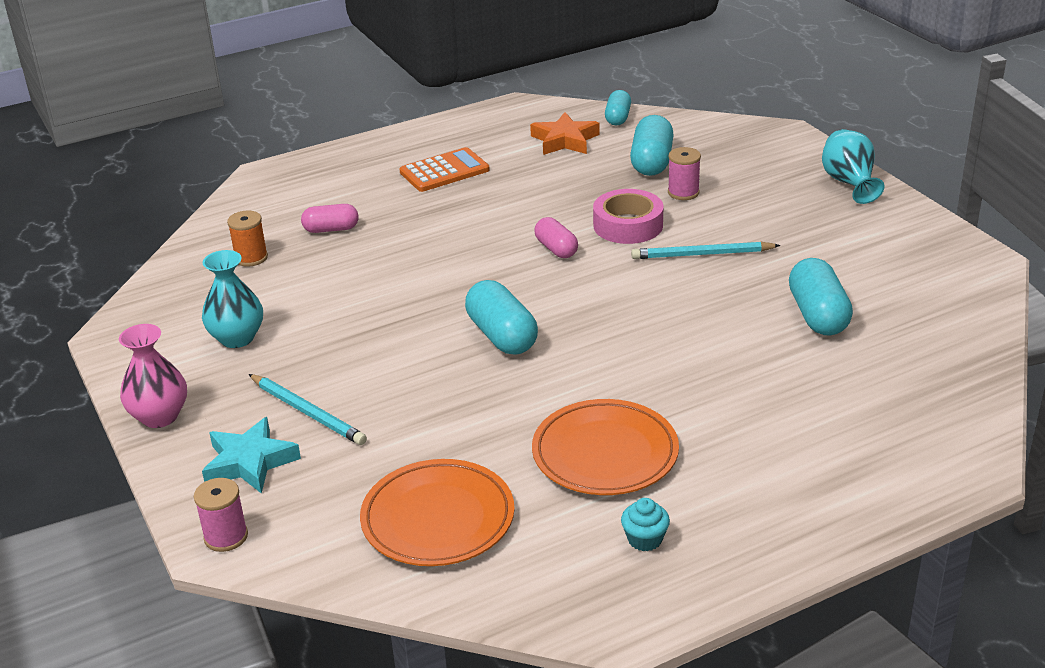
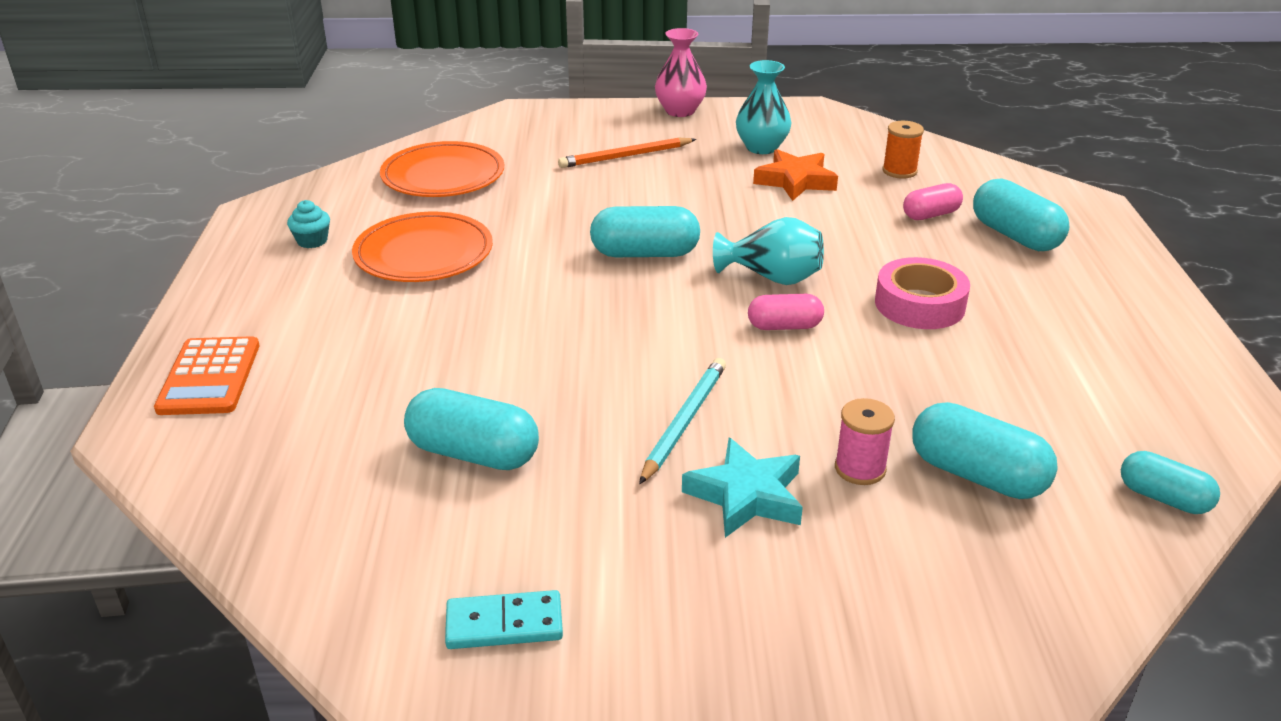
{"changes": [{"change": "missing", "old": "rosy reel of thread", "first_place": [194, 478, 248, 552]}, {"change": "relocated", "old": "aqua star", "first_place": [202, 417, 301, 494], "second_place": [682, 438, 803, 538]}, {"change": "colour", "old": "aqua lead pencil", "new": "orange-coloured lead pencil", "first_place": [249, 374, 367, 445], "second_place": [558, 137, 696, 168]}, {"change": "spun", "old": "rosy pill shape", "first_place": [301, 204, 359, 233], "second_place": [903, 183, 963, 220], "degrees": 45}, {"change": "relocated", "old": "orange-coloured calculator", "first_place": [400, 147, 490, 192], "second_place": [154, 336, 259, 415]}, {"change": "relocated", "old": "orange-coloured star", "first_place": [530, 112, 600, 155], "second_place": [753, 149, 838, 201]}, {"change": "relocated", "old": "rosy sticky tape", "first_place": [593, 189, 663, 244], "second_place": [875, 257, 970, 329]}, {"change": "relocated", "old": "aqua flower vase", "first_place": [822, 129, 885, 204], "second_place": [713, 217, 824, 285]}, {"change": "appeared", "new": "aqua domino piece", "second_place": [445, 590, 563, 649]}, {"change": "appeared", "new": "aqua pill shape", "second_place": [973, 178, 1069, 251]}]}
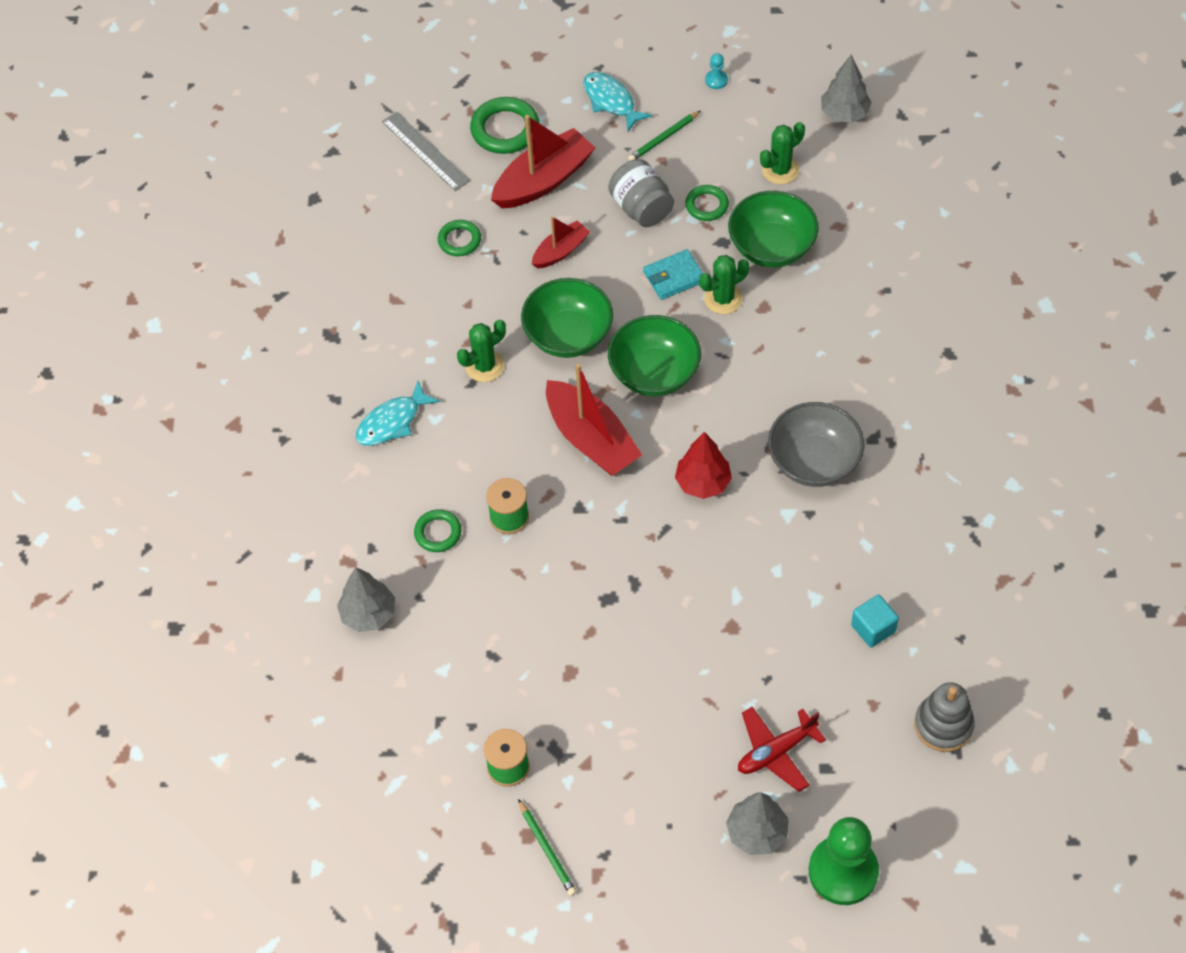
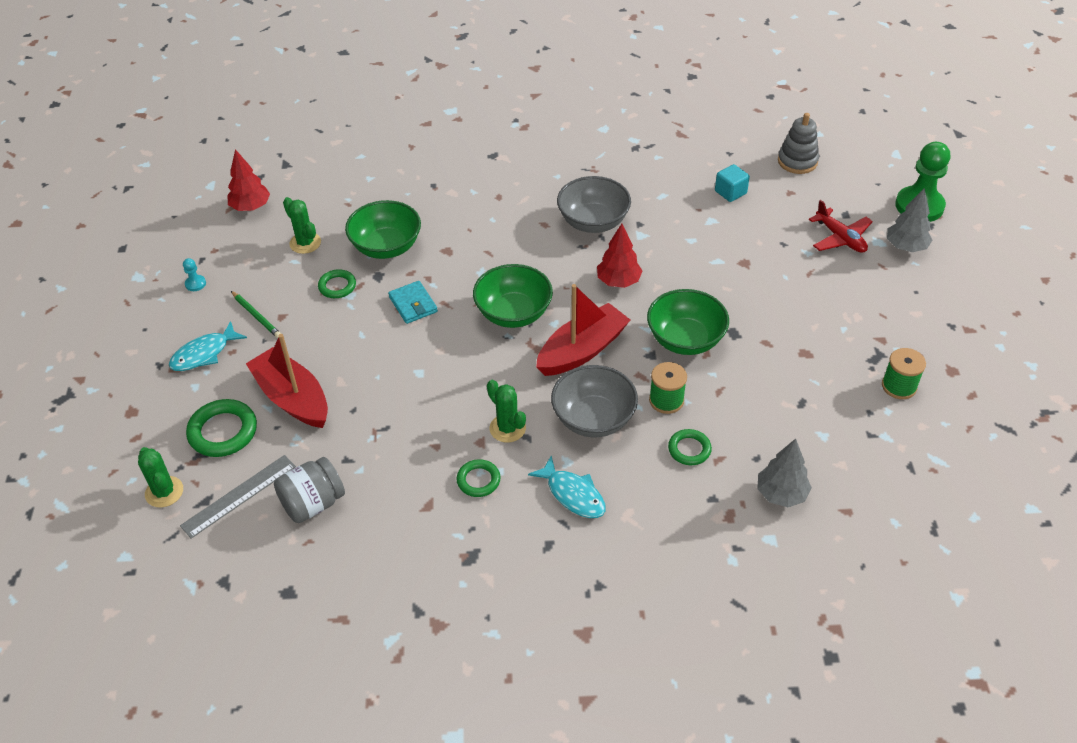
{"changes": [{"change": "relocated", "old": "green ring", "first_place": [438, 220, 481, 256], "second_place": [456, 459, 501, 497]}, {"change": "missing", "old": "green lead pencil", "first_place": [518, 799, 577, 896]}, {"change": "relocated", "old": "green bowl", "first_place": [521, 278, 613, 358], "second_place": [647, 289, 729, 355]}, {"change": "missing", "old": "crimson boat", "first_place": [532, 216, 590, 268]}, {"change": "relocated", "old": "gray jar", "first_place": [608, 159, 674, 227], "second_place": [274, 457, 345, 523]}, {"change": "relocated", "old": "green cactus", "first_place": [699, 255, 749, 314], "second_place": [138, 447, 183, 508]}, {"change": "colour", "old": "gray fir tree", "new": "crimson fir tree", "first_place": [821, 55, 872, 123], "second_place": [227, 149, 270, 211]}, {"change": "appeared", "new": "gray bowl", "second_place": [551, 365, 638, 437]}]}
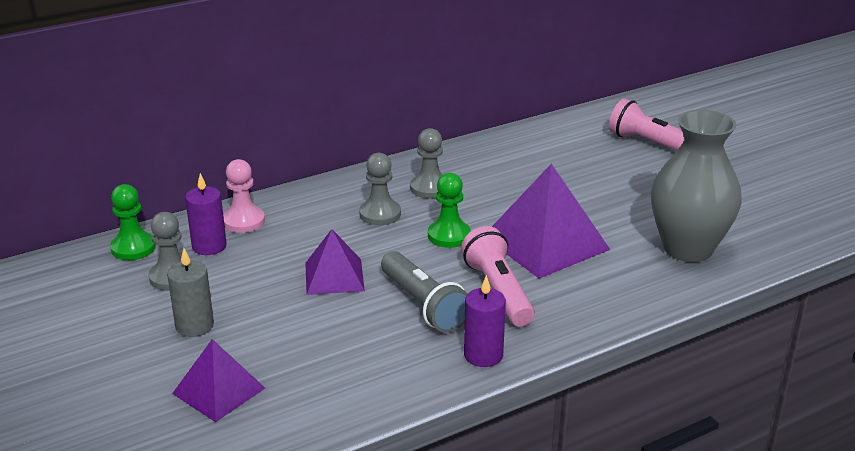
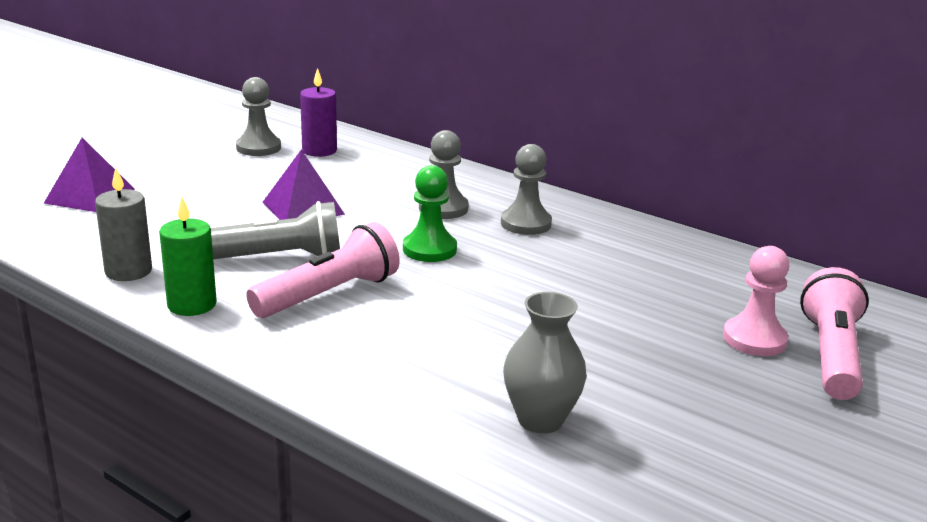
{"changes": [{"change": "missing", "old": "green game pawn", "first_place": [110, 184, 156, 260]}, {"change": "relocated", "old": "gray candle", "first_place": [167, 248, 214, 337], "second_place": [95, 168, 152, 281]}, {"change": "relocated", "old": "rosy game pawn", "first_place": [223, 159, 265, 233], "second_place": [723, 246, 789, 356]}, {"change": "spun", "old": "gray torch", "first_place": [381, 251, 468, 333], "second_place": [211, 201, 340, 259], "degrees": -135}, {"change": "colour", "old": "violet candle", "new": "green candle", "first_place": [464, 275, 506, 367], "second_place": [159, 197, 217, 316]}, {"change": "missing", "old": "violet pyramid shape", "first_place": [492, 164, 610, 279]}, {"change": "size", "old": "gray flower vase", "first_place": [651, 110, 742, 262], "second_place": [503, 292, 587, 434], "factor": 0.57}]}
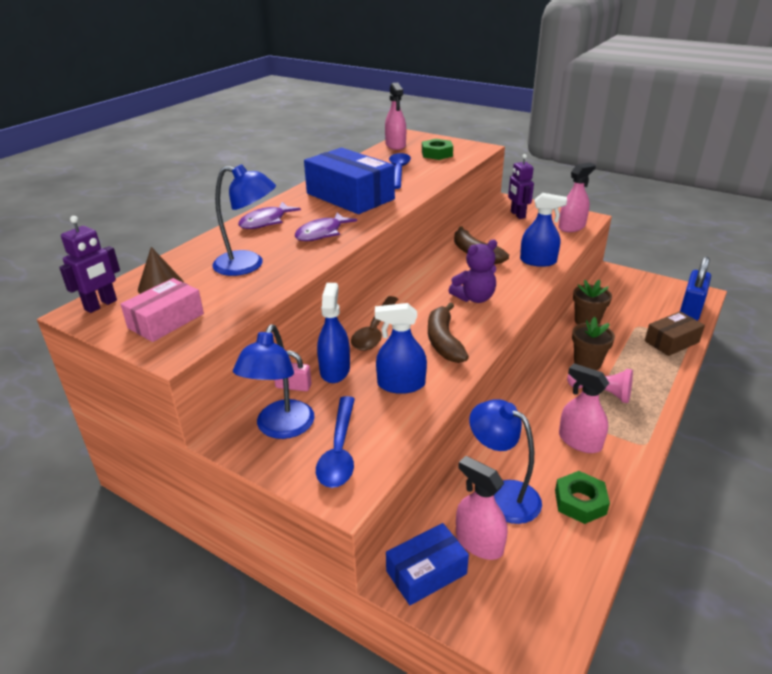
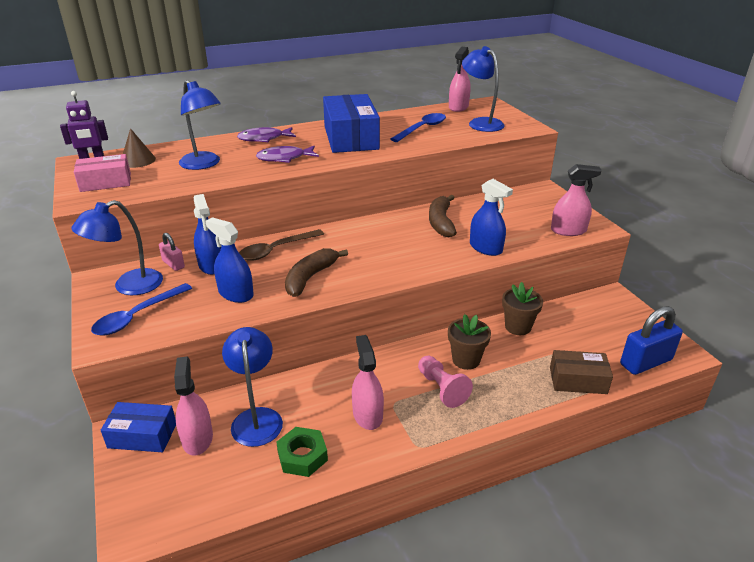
{"changes": [{"change": "spun", "old": "royal blue spray cleaner", "first_place": [317, 283, 350, 383], "second_place": [194, 194, 221, 275], "degrees": 120}, {"change": "exchanged", "old": "green hex nut", "new": "royal blue desk lamp", "first_place": [422, 139, 453, 160], "second_place": [462, 46, 505, 132]}, {"change": "missing", "old": "violet teddy", "first_place": [449, 240, 497, 303]}, {"change": "missing", "old": "violet toy robot", "first_place": [508, 154, 534, 219]}]}
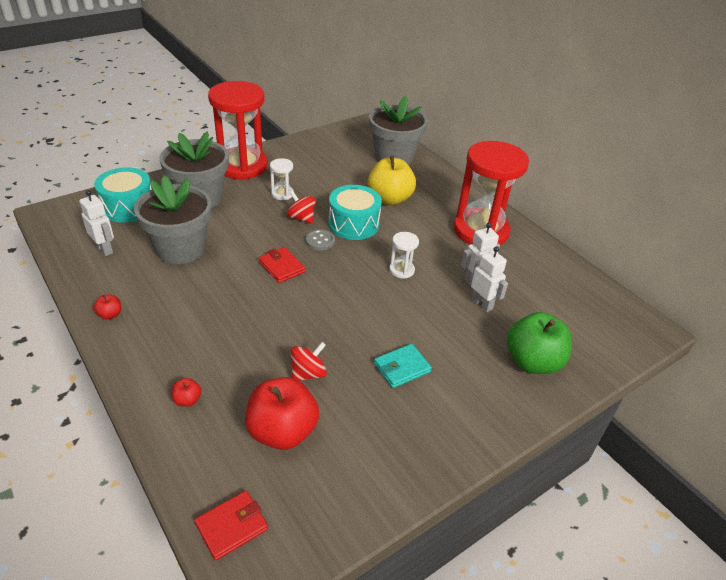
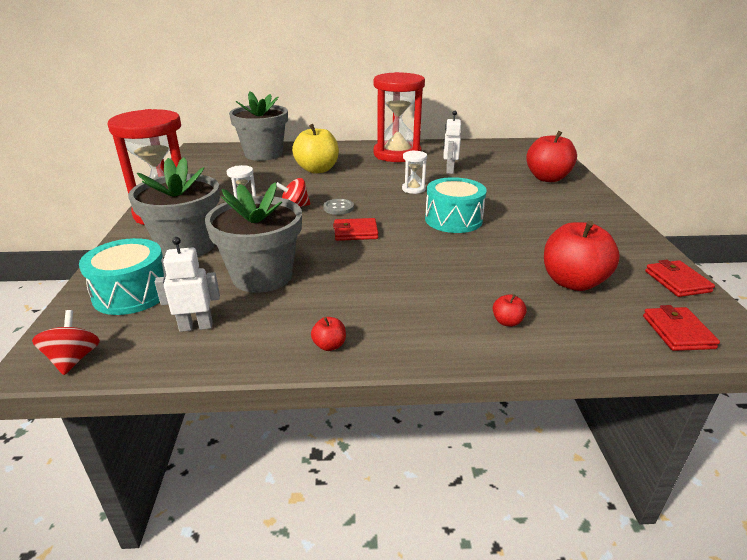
{"changes": [{"change": "relocated", "old": "crimson whirligig", "first_place": [291, 342, 327, 381], "second_place": [32, 310, 100, 375]}, {"change": "relocated", "old": "aqua toy drum", "first_place": [328, 185, 382, 240], "second_place": [425, 177, 487, 233]}, {"change": "missing", "old": "aqua card wallet", "first_place": [374, 344, 432, 388]}, {"change": "missing", "old": "pure white toy robot", "first_place": [471, 246, 508, 312]}, {"change": "colour", "old": "green toy apple", "new": "crimson toy apple", "first_place": [507, 312, 572, 374], "second_place": [526, 131, 577, 182]}, {"change": "appeared", "new": "crimson card wallet", "second_place": [645, 260, 715, 297]}]}
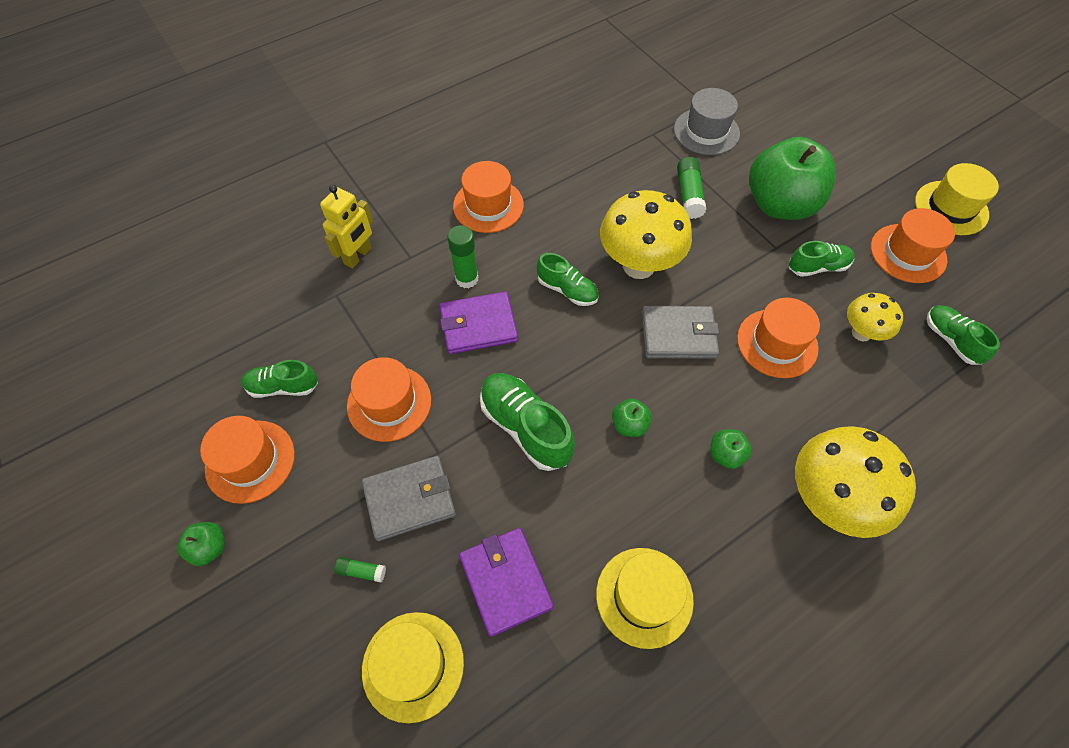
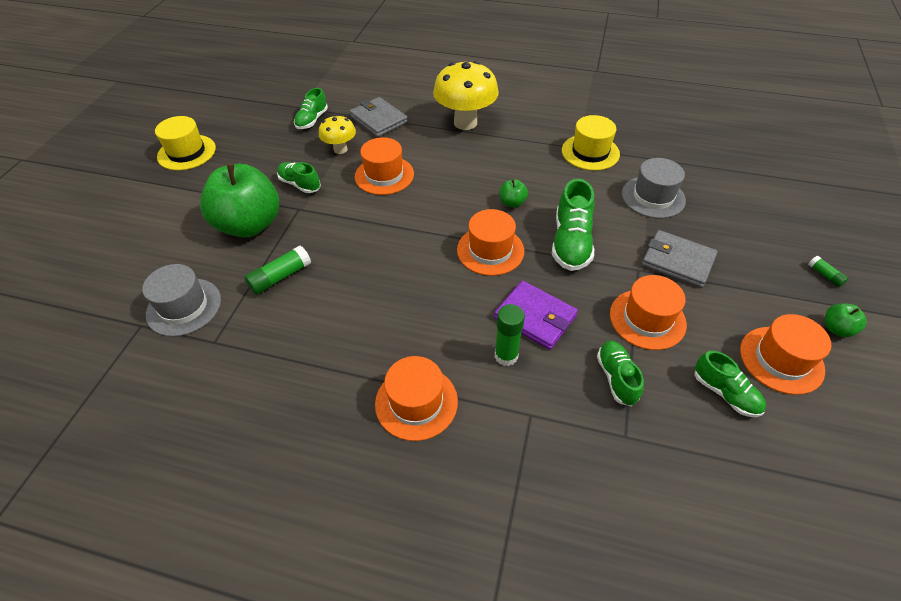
{"changes": [{"change": "missing", "old": "yellow toy robot", "first_place": [320, 185, 373, 268]}, {"change": "relocated", "old": "green stick of glue", "first_place": [334, 557, 386, 582], "second_place": [808, 256, 849, 287]}, {"change": "missing", "old": "yellow top hat", "first_place": [362, 612, 464, 723]}, {"change": "exchanged", "old": "violet card wallet", "new": "gray top hat", "first_place": [459, 528, 554, 637], "second_place": [622, 158, 686, 218]}, {"change": "relocated", "old": "green shoe", "first_place": [537, 253, 599, 306], "second_place": [597, 341, 644, 406]}, {"change": "missing", "old": "yellow mushroom", "first_place": [600, 190, 692, 279]}, {"change": "relocated", "old": "gray card wallet", "first_place": [642, 306, 720, 359], "second_place": [349, 97, 408, 137]}, {"change": "missing", "old": "green toy apple", "first_place": [710, 429, 752, 469]}, {"change": "relocated", "old": "orange-coloured top hat", "first_place": [871, 208, 955, 283], "second_place": [457, 209, 524, 276]}]}
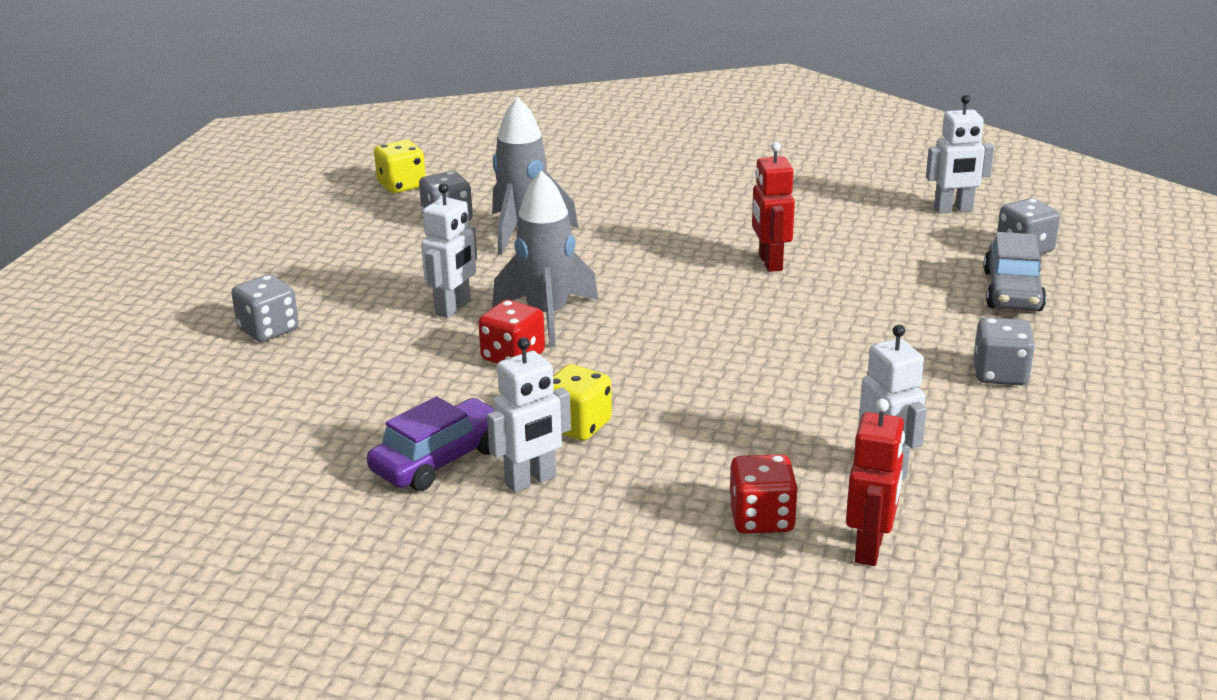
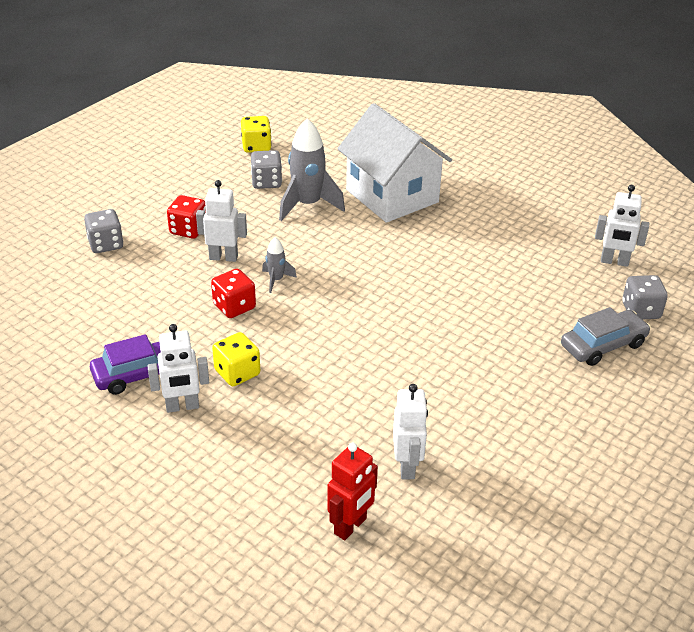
{"changes": [{"change": "spun", "old": "pure white toy robot", "first_place": [421, 183, 477, 318], "second_place": [196, 180, 247, 262], "degrees": -135}, {"change": "size", "old": "gray spaceship", "first_place": [492, 170, 598, 347], "second_place": [262, 237, 297, 293], "factor": 0.5}, {"change": "relocated", "old": "crimson die", "first_place": [729, 454, 798, 534], "second_place": [167, 195, 206, 239]}, {"change": "missing", "old": "crimson toy robot", "first_place": [752, 142, 795, 272]}, {"change": "missing", "old": "gray die", "first_place": [974, 317, 1035, 385]}, {"change": "spun", "old": "gray toy car", "first_place": [983, 232, 1046, 311], "second_place": [561, 307, 651, 366], "degrees": -150}, {"change": "appeared", "new": "pure white cottage", "second_place": [337, 103, 452, 223]}]}
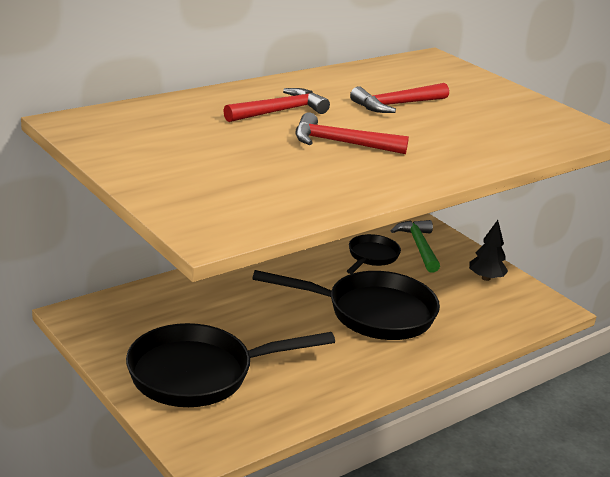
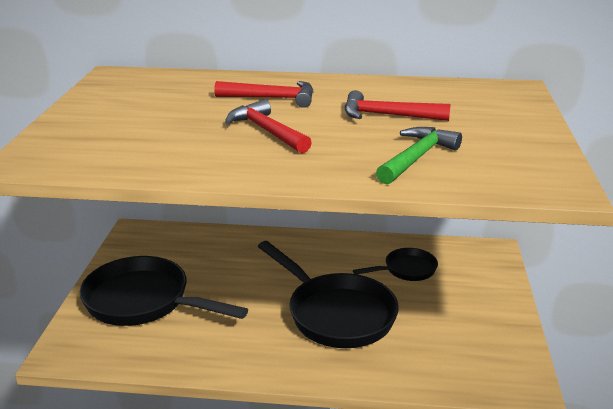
{"changes": [{"change": "relocated", "old": "green hammer", "first_place": [391, 220, 440, 273], "second_place": [376, 127, 462, 184]}, {"change": "missing", "old": "jet-black fir tree", "first_place": [469, 220, 508, 281]}]}
